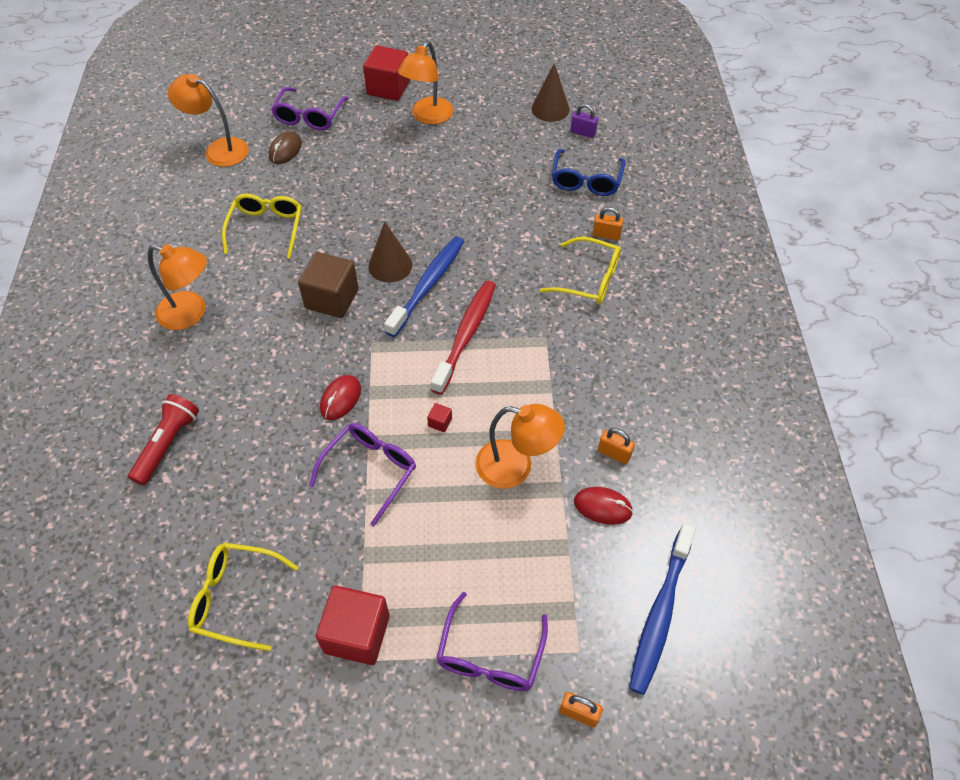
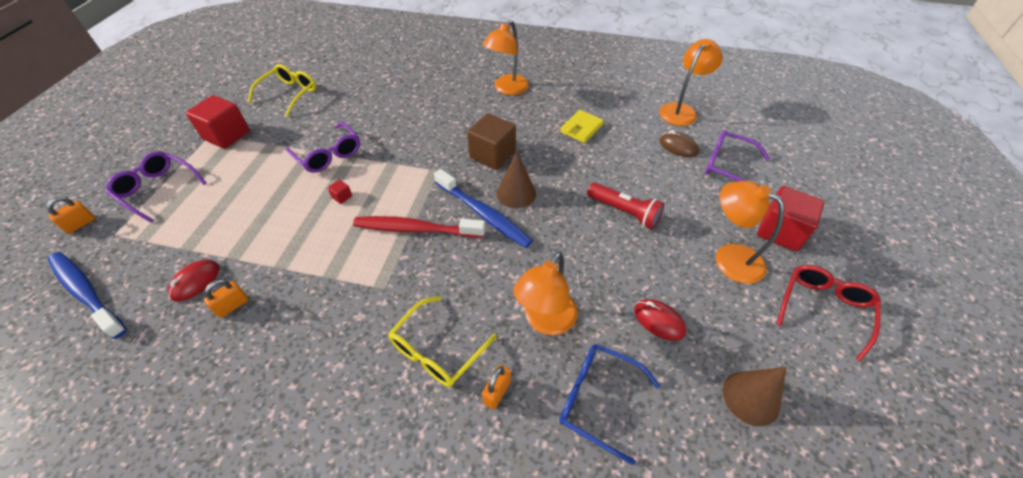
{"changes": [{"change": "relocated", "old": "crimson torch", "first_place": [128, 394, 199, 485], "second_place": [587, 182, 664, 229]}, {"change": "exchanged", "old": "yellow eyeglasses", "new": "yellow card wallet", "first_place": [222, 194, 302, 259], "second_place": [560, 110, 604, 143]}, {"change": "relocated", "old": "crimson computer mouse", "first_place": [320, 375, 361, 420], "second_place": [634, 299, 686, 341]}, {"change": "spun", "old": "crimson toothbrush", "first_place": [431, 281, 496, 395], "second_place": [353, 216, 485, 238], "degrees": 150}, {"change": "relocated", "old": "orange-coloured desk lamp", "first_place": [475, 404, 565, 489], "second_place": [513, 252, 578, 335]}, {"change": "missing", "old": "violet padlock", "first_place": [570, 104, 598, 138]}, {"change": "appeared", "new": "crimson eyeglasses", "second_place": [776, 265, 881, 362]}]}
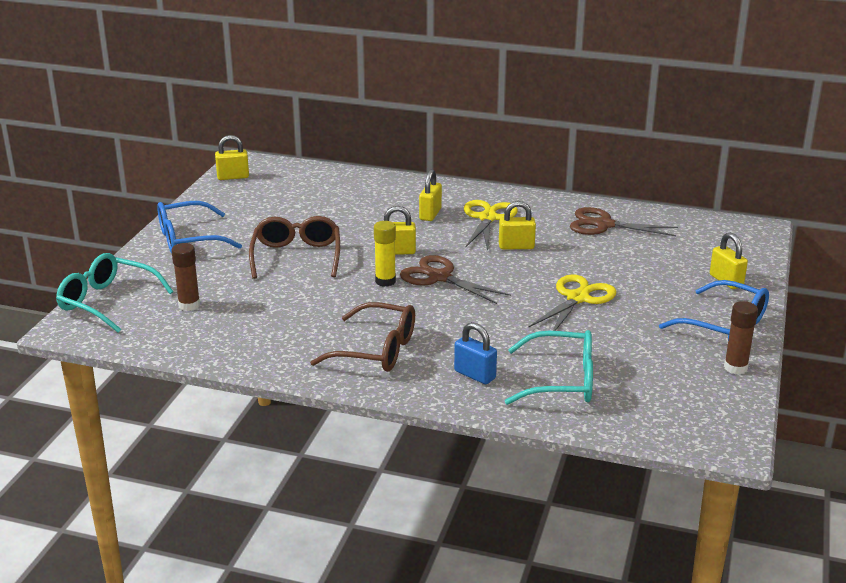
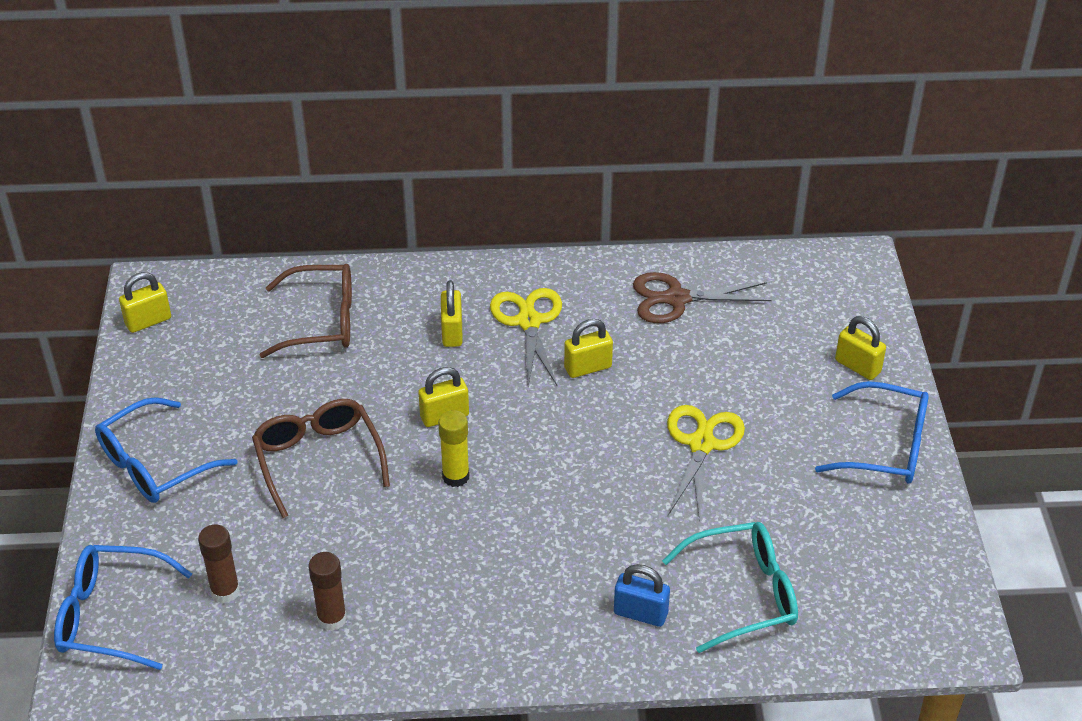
{"changes": [{"change": "colour", "old": "aqua eyeglasses", "new": "royal blue eyeglasses", "first_place": [56, 253, 173, 333], "second_place": [54, 545, 192, 670]}, {"change": "relocated", "old": "dark brown eyeglasses", "first_place": [310, 302, 415, 372], "second_place": [260, 264, 352, 358]}, {"change": "missing", "old": "dark brown scissors", "first_place": [400, 255, 511, 304]}, {"change": "relocated", "old": "dark brown stick of glue", "first_place": [724, 301, 758, 375], "second_place": [309, 552, 347, 631]}]}
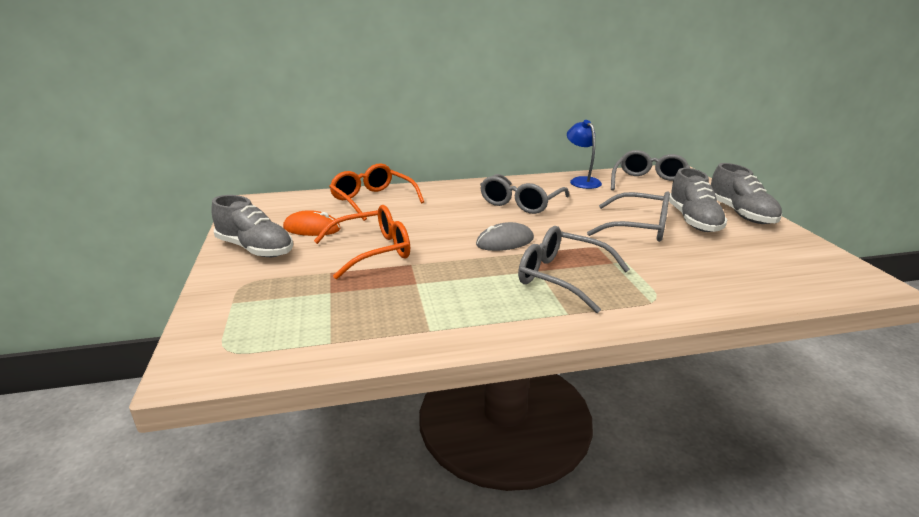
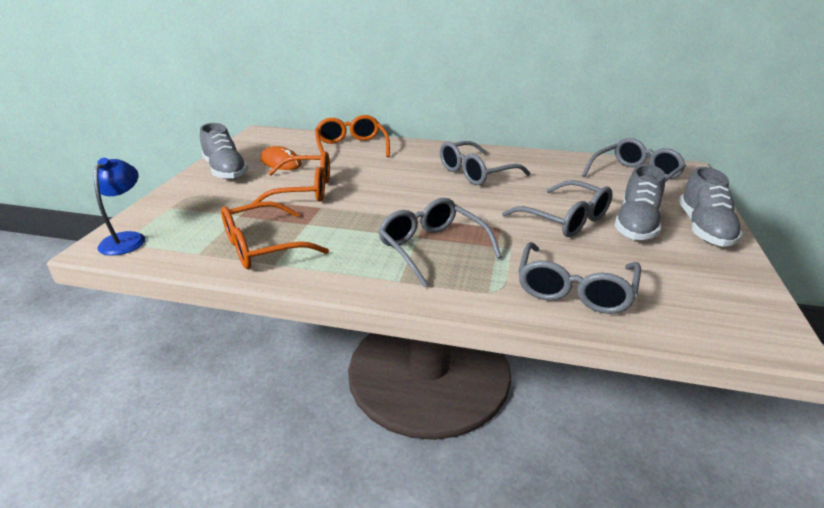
{"changes": [{"change": "missing", "old": "gray computer mouse", "first_place": [476, 222, 534, 251]}, {"change": "relocated", "old": "royal blue desk lamp", "first_place": [567, 120, 602, 189], "second_place": [94, 158, 145, 256]}, {"change": "appeared", "new": "orange-coloured eyeglasses", "second_place": [221, 201, 329, 269]}, {"change": "appeared", "new": "gray eyeglasses", "second_place": [518, 242, 641, 314]}]}
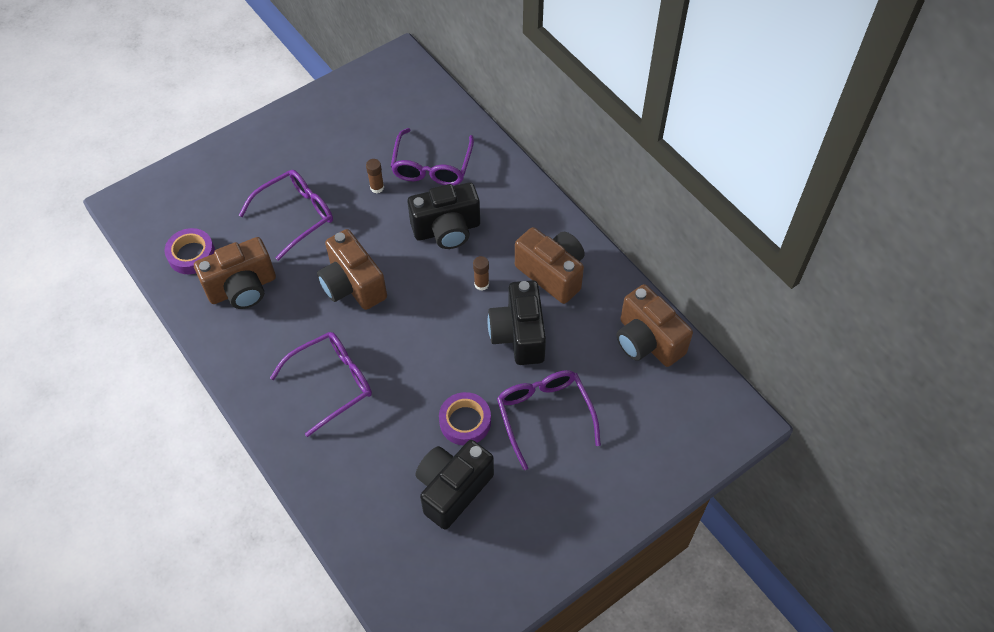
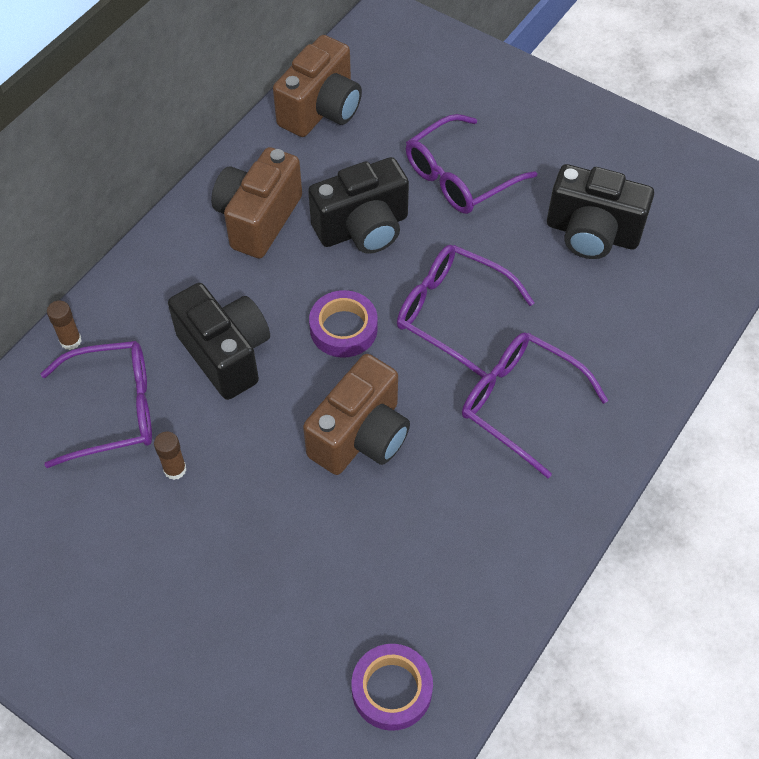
{"changes": [{"change": "missing", "old": "dark brown compact camera", "first_place": [194, 237, 276, 309]}, {"change": "relocated", "old": "violet eyeglasses", "first_place": [239, 170, 333, 261], "second_place": [397, 245, 535, 378]}, {"change": "relocated", "old": "violet sticky tape", "first_place": [439, 392, 491, 445], "second_place": [309, 290, 378, 358]}, {"change": "relocated", "old": "dark brown stick of glue", "first_place": [473, 256, 489, 290], "second_place": [47, 300, 81, 350]}]}
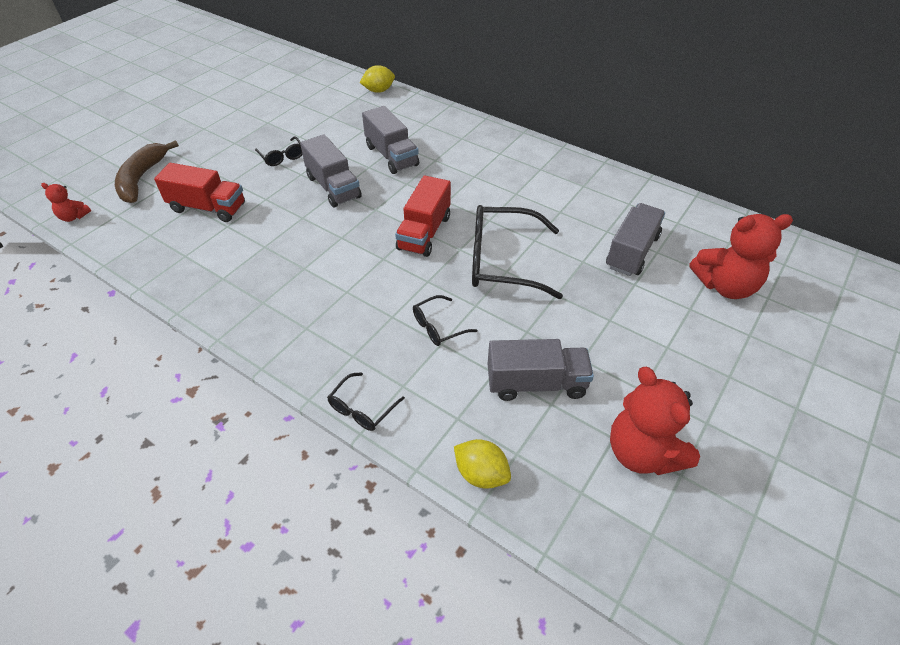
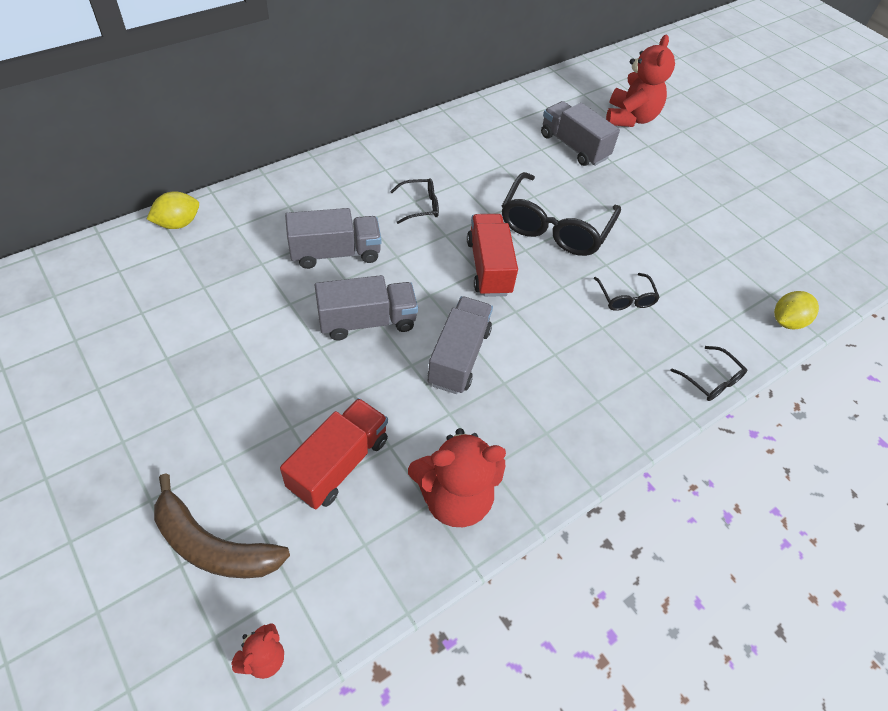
{"changes": [{"change": "relocated", "old": "jet-black eyeglasses", "first_place": [255, 136, 303, 166], "second_place": [390, 178, 439, 224]}, {"change": "spun", "old": "yellow toy lemon", "first_place": [360, 65, 395, 93], "second_place": [147, 192, 199, 229], "degrees": 60}, {"change": "spun", "old": "crimson lorry", "first_place": [395, 175, 451, 257], "second_place": [467, 214, 518, 297], "degrees": -135}, {"change": "relocated", "old": "gray lorry", "first_place": [488, 339, 594, 401], "second_place": [428, 296, 493, 394]}, {"change": "relocated", "old": "crimson teddy", "first_place": [610, 367, 700, 475], "second_place": [408, 428, 506, 527]}]}
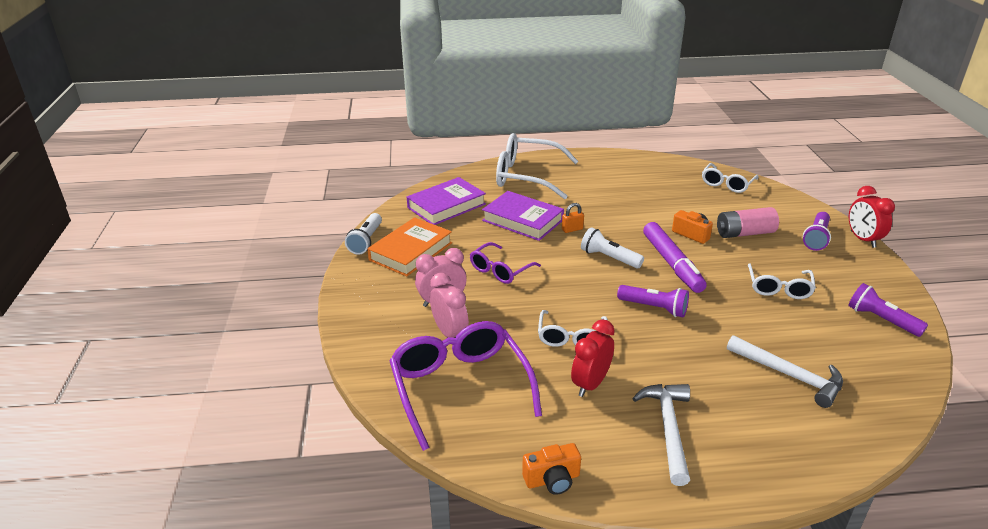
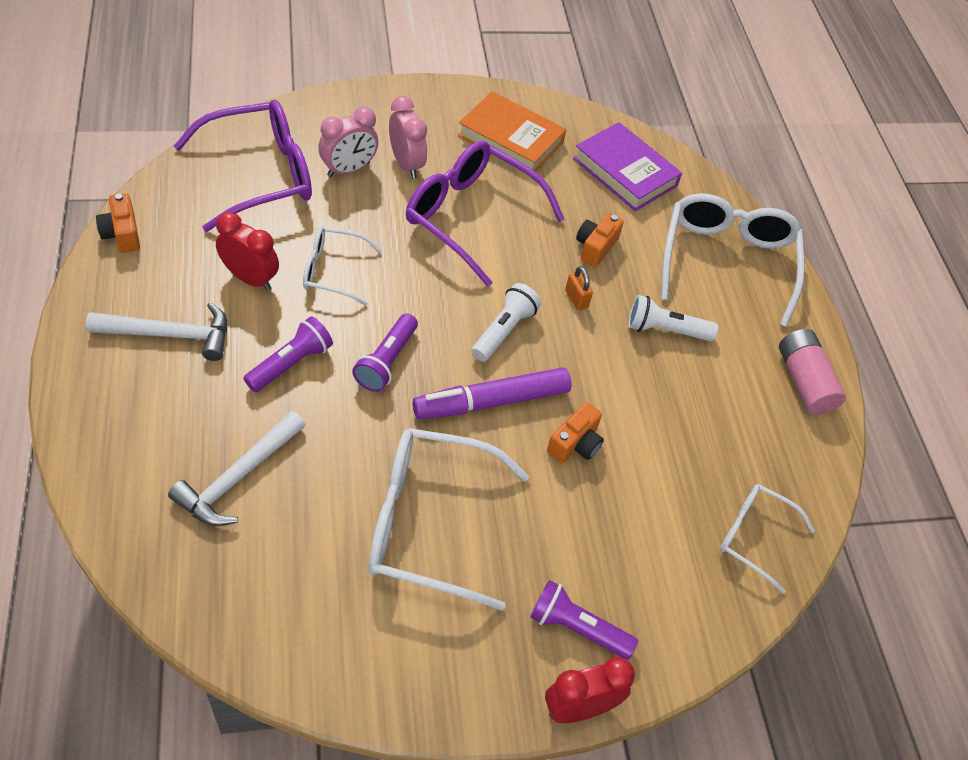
{"changes": [{"change": "relocated", "old": "pure white torch", "first_place": [345, 213, 382, 255], "second_place": [628, 295, 718, 341]}, {"change": "size", "old": "violet eyeglasses", "first_place": [470, 242, 541, 284], "second_place": [406, 141, 565, 287], "factor": 1.78}, {"change": "exchanged", "old": "violet hardback", "new": "orange-coloured compact camera", "first_place": [482, 191, 564, 241], "second_place": [576, 213, 624, 267]}, {"change": "relocated", "old": "rosy power cell", "first_place": [717, 207, 779, 238], "second_place": [779, 329, 846, 415]}, {"change": "size", "old": "pure white eyeglasses", "first_place": [748, 263, 816, 299], "second_place": [368, 428, 529, 611], "factor": 1.78}, {"change": "relocated", "old": "violet torch", "first_place": [848, 283, 928, 337], "second_place": [244, 316, 333, 392]}]}
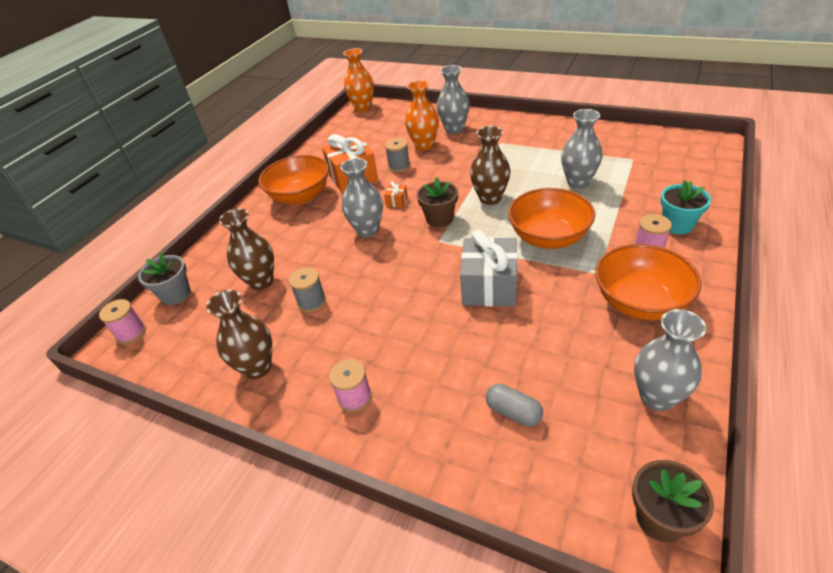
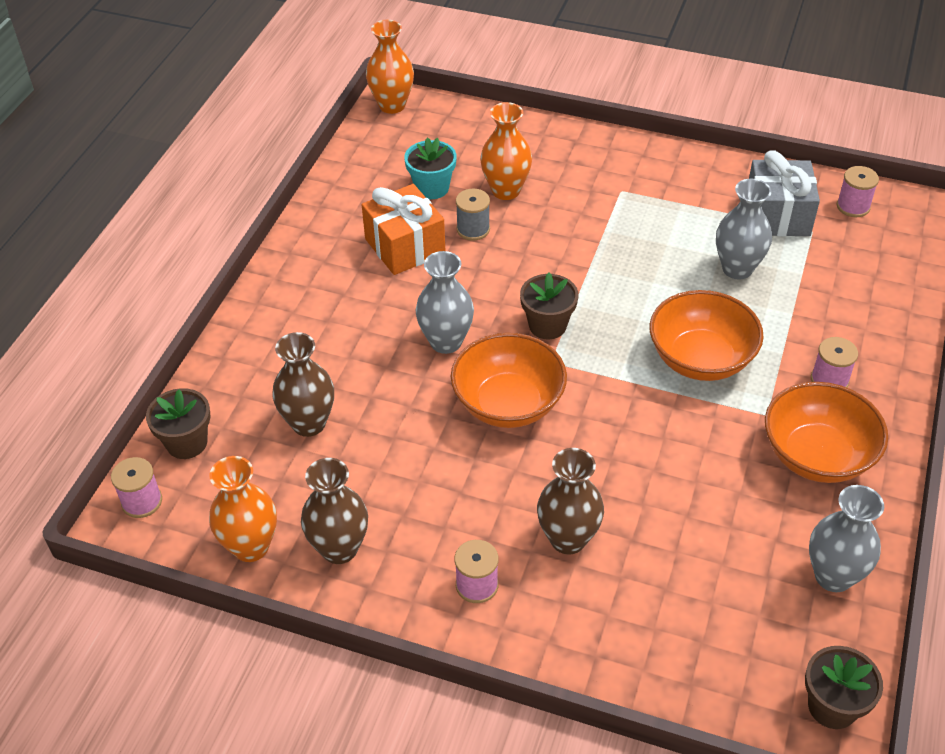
{"changes": [{"change": "colour", "old": "gray flower pot", "new": "dark brown flower pot", "first_place": [138, 253, 190, 305], "second_place": [146, 388, 211, 459]}, {"change": "relocated", "old": "orange-coloured bowl", "first_place": [259, 155, 329, 205], "second_place": [451, 333, 567, 428]}, {"change": "missing", "old": "gray reel of thread", "first_place": [289, 267, 326, 312]}, {"change": "missing", "old": "orange-coloured wrapped gift", "first_place": [384, 181, 408, 207]}, {"change": "missing", "old": "gray flower vase", "first_place": [437, 65, 470, 134]}, {"change": "relocated", "old": "gray wrapped gift", "first_place": [460, 230, 518, 307], "second_place": [749, 150, 820, 237]}, {"change": "relocated", "old": "dark brown flower vase", "first_place": [470, 126, 510, 205], "second_place": [537, 448, 604, 554]}, {"change": "missing", "old": "gray pill shape", "first_place": [486, 384, 543, 426]}, {"change": "relocated", "old": "aqua flower pot", "first_place": [660, 180, 711, 234], "second_place": [404, 138, 457, 199]}, {"change": "appeared", "new": "orange-coloured flower vase", "second_place": [209, 456, 277, 562]}, {"change": "appeared", "new": "rosy reel of thread", "second_place": [837, 166, 879, 217]}]}
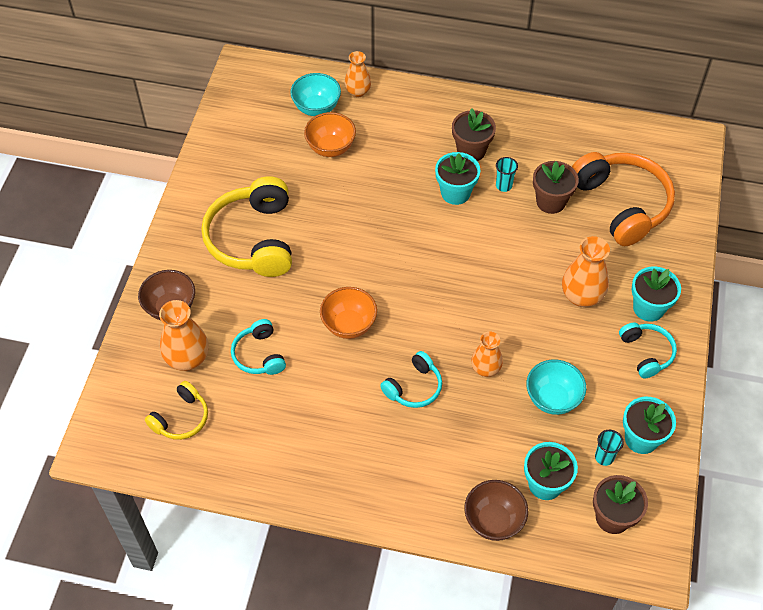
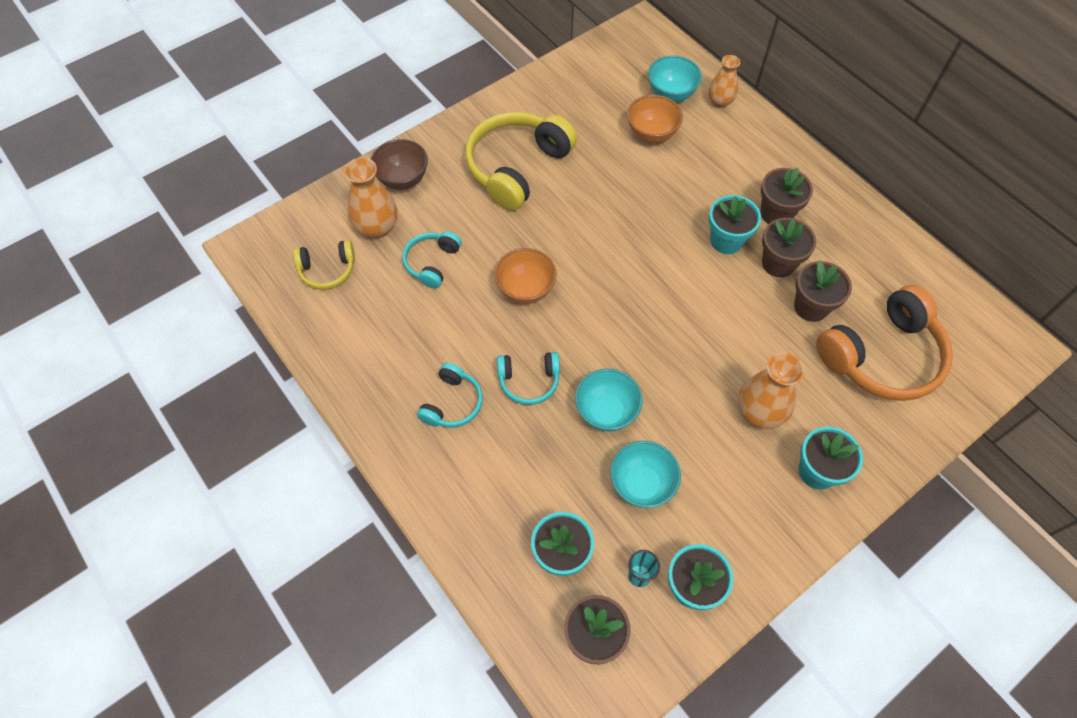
{"changes": [{"change": "missing", "old": "dark brown bowl", "first_place": [464, 480, 528, 541]}, {"change": "exchanged", "old": "orange-coloured flower vase", "new": "aqua bowl", "first_place": [471, 332, 503, 377], "second_place": [575, 369, 643, 431]}, {"change": "exchanged", "old": "aqua tumbler", "new": "dark brown flower pot", "first_place": [496, 157, 518, 192], "second_place": [762, 218, 816, 277]}, {"change": "spun", "old": "orange-coloured over-ear headphones", "first_place": [572, 152, 675, 246], "second_place": [816, 285, 953, 401], "degrees": 45}, {"change": "relocated", "old": "aqua over-ear headphones", "first_place": [619, 322, 677, 378], "second_place": [417, 363, 483, 427]}]}
